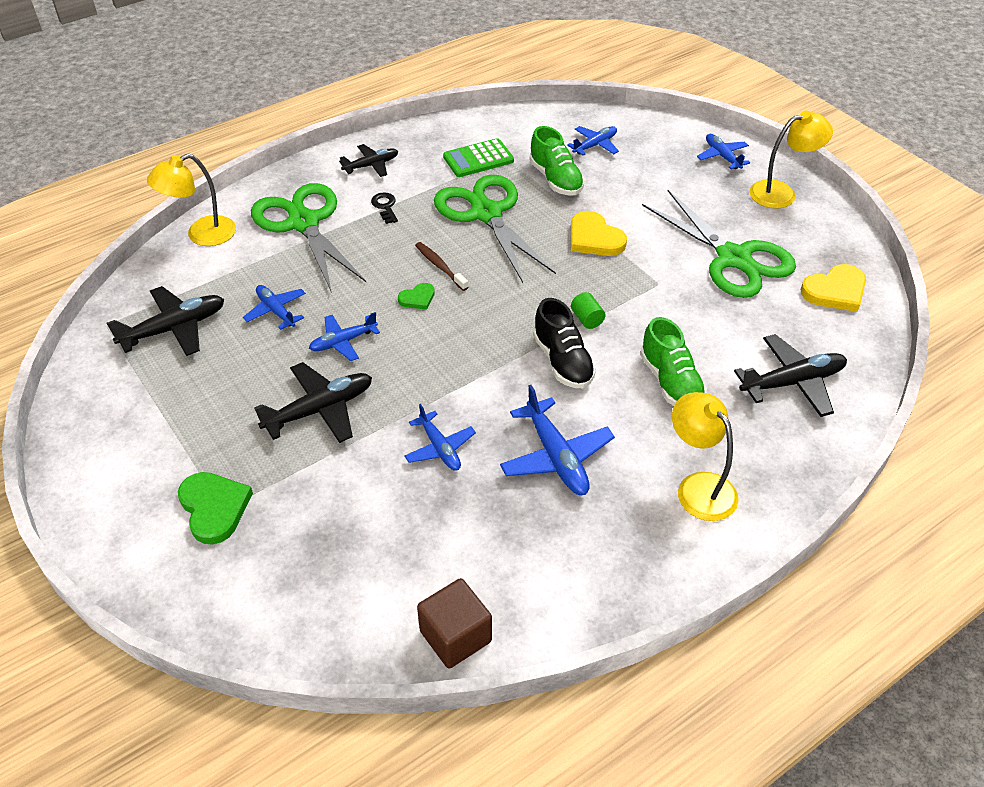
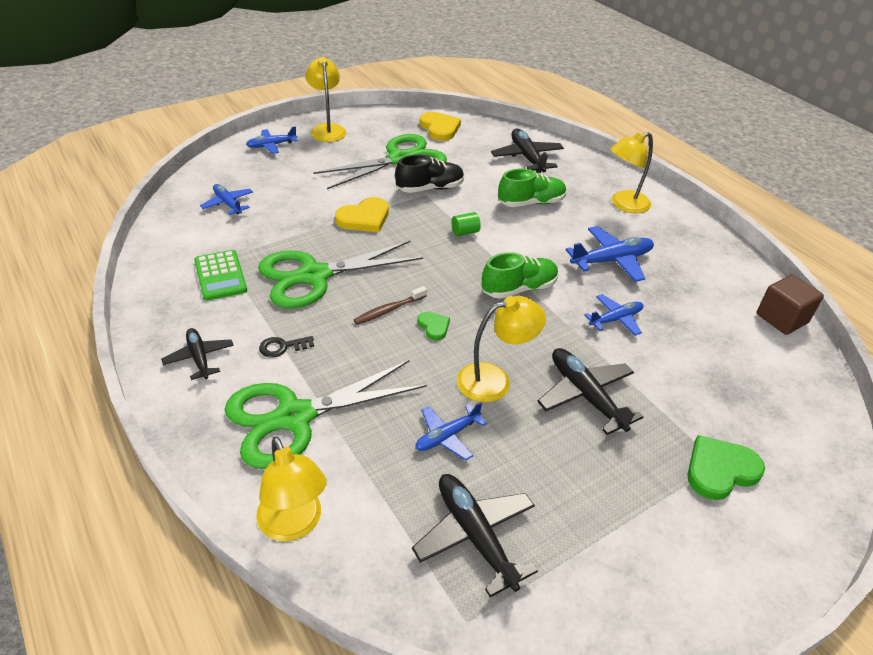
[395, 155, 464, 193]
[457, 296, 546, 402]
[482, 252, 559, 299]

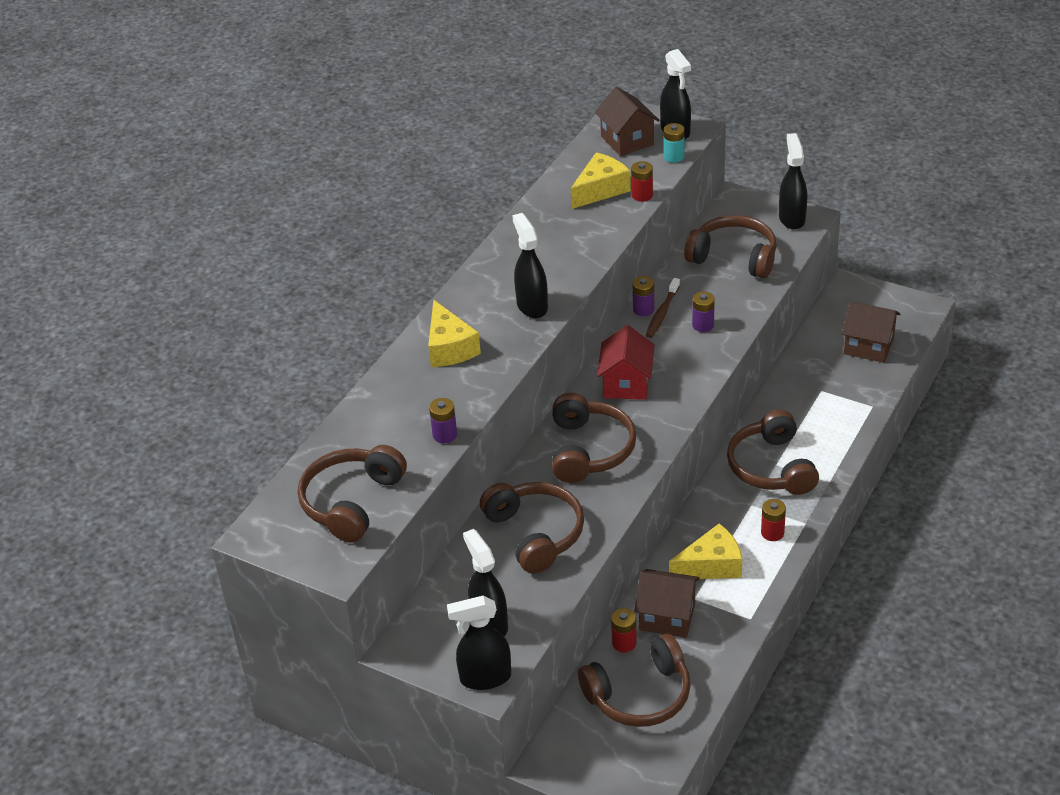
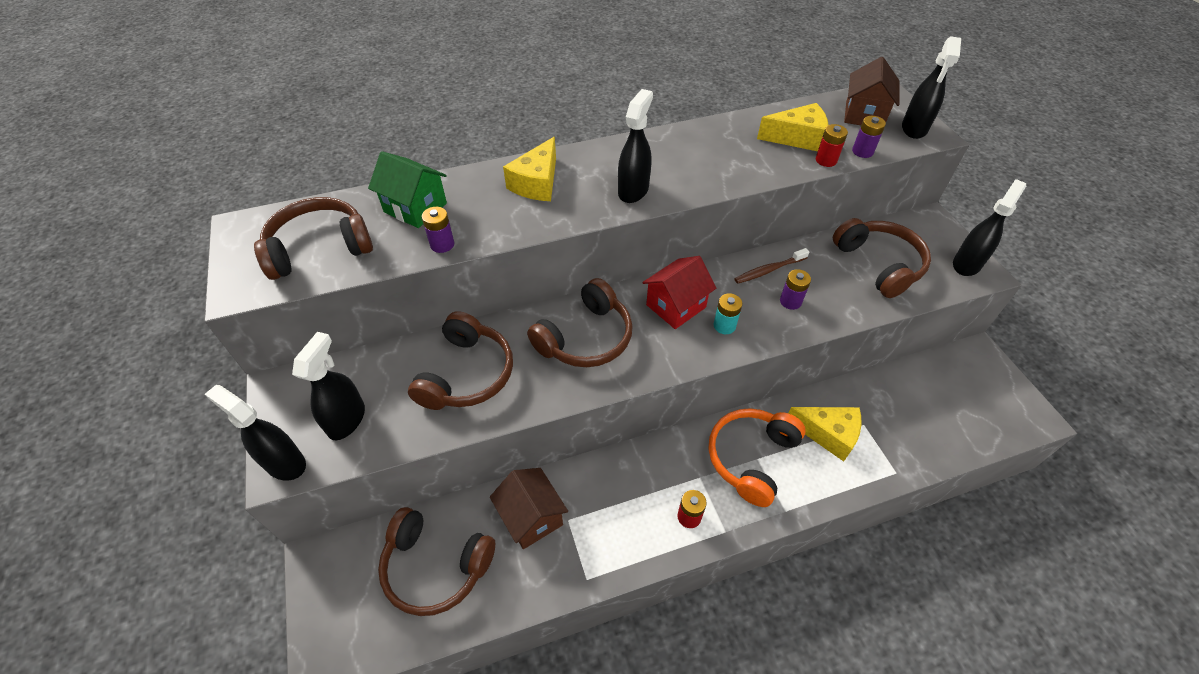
[368, 151, 447, 228]
[709, 408, 806, 507]
[713, 293, 742, 334]
[789, 407, 862, 462]
[852, 116, 886, 158]
[611, 608, 637, 652] (first image)
[842, 301, 900, 363] (first image)

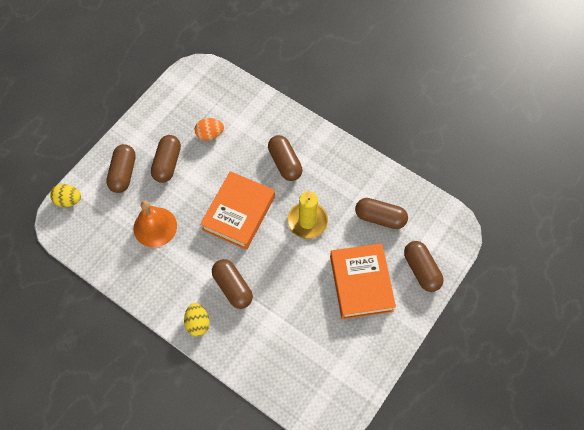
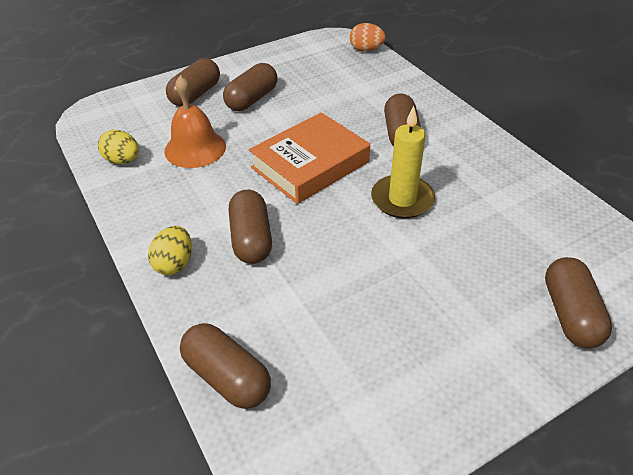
[98, 130, 139, 164]
[180, 323, 271, 409]
[350, 23, 385, 51]
[330, 243, 396, 319] (first image)

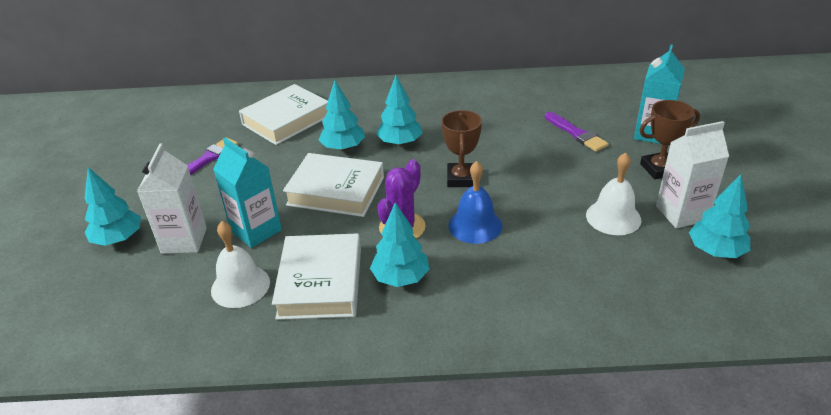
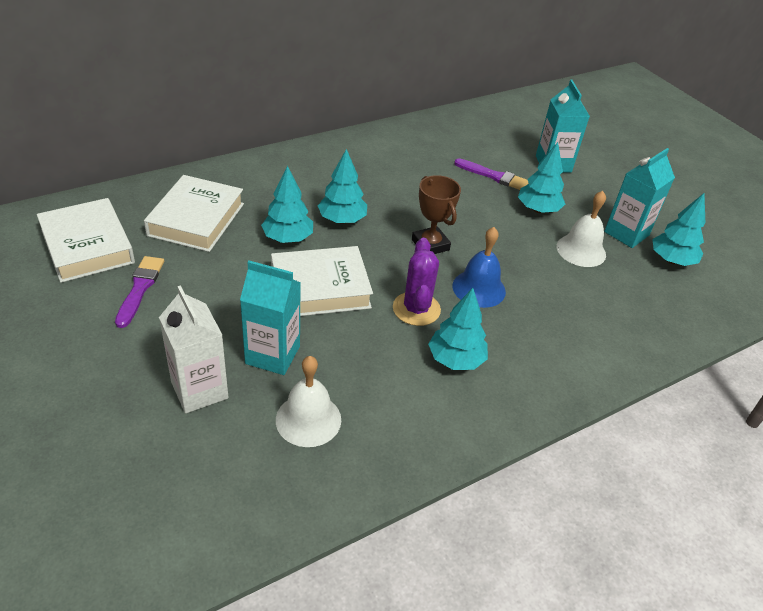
[37, 198, 135, 283]
[518, 142, 565, 213]
[604, 148, 675, 248]
[640, 100, 700, 179] (first image)

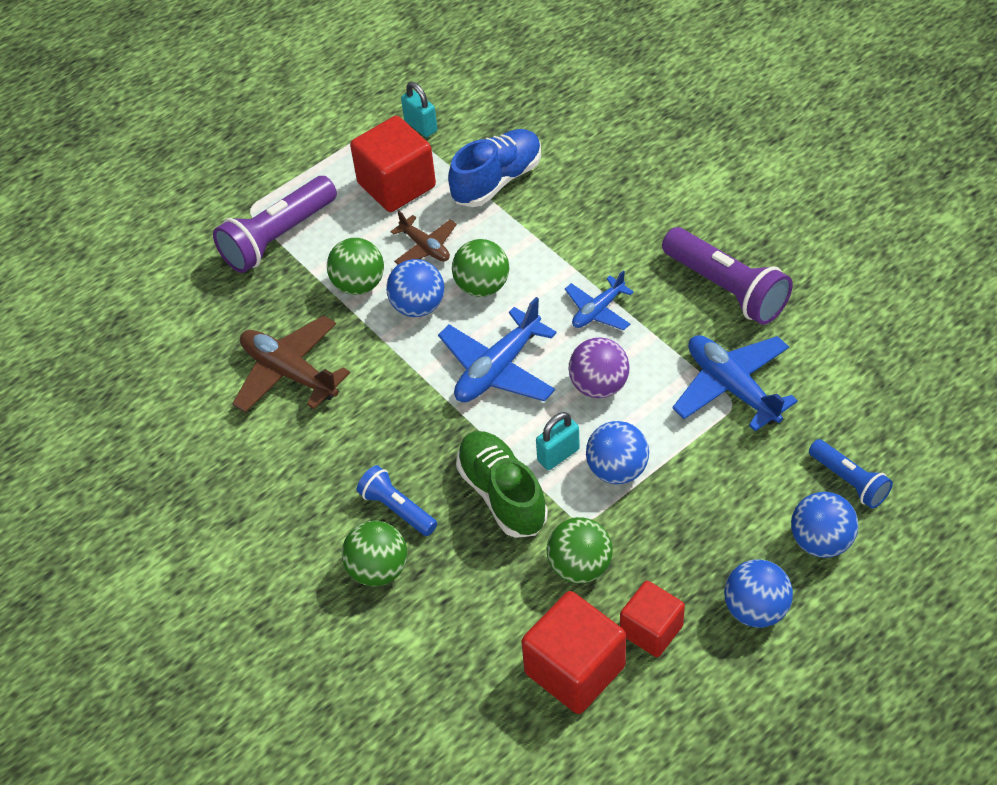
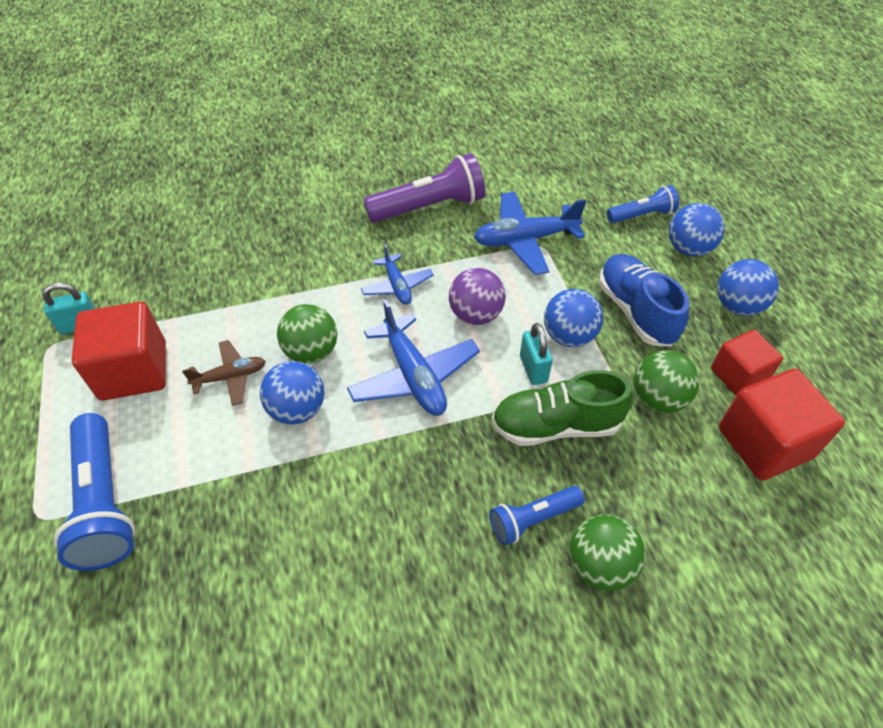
[54, 413, 135, 571]
[599, 254, 689, 346]
[232, 315, 350, 413] (first image)
[327, 238, 384, 295] (first image)

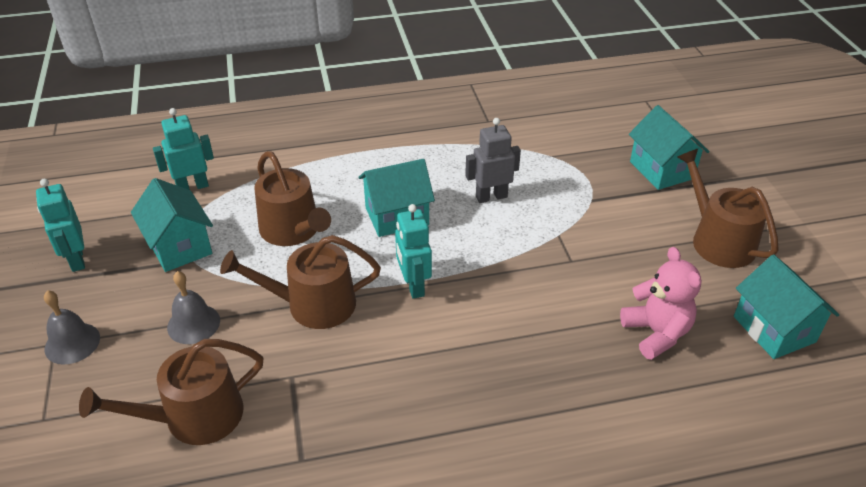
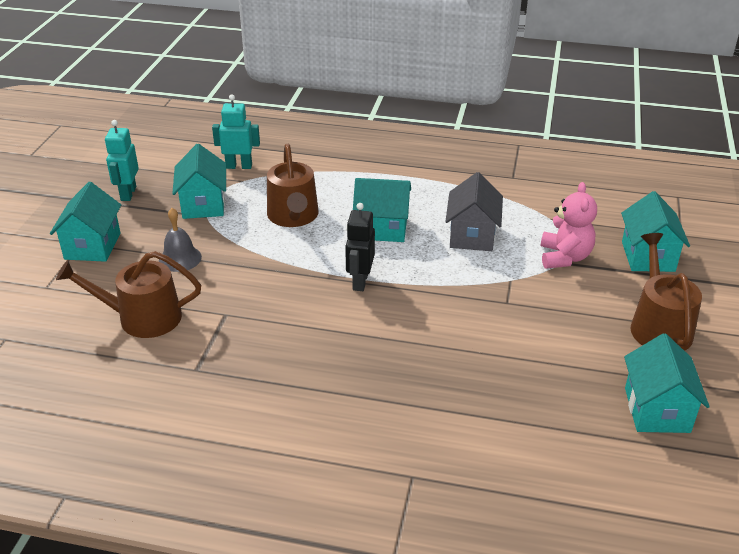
[50, 182, 121, 262]
[345, 203, 375, 291]
[445, 172, 503, 251]
[541, 182, 597, 269]
[220, 235, 381, 329] (first image)

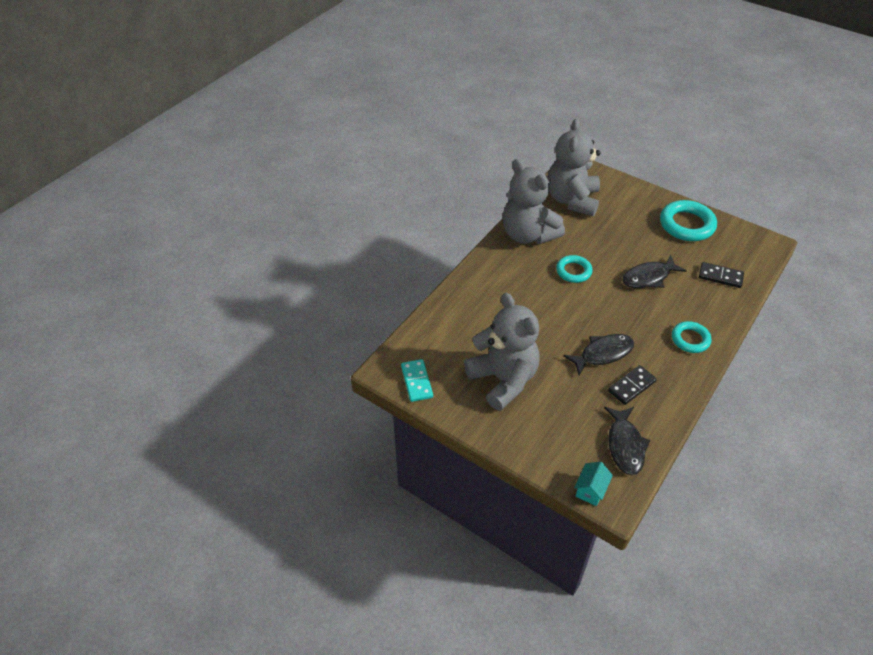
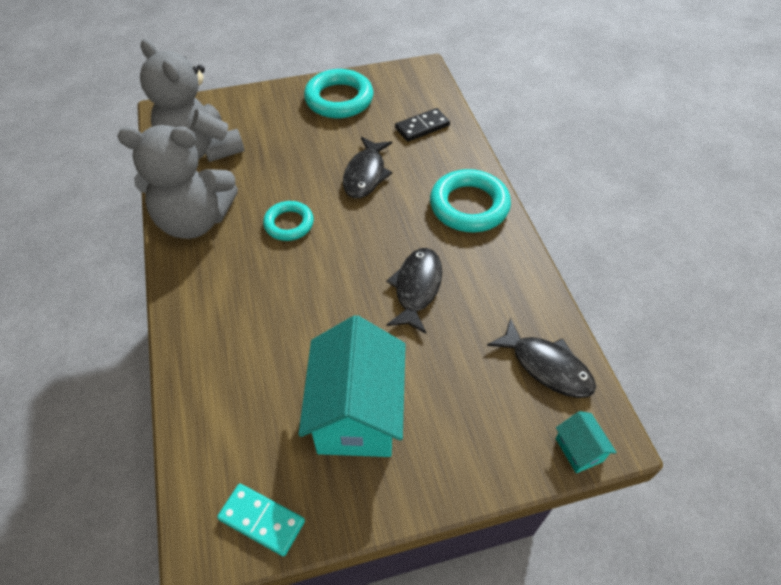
[298, 315, 406, 457]
[430, 169, 511, 232]
[608, 365, 657, 405] (first image)

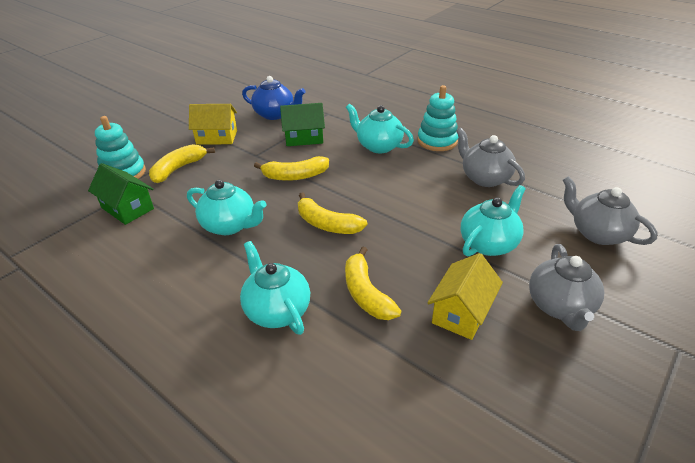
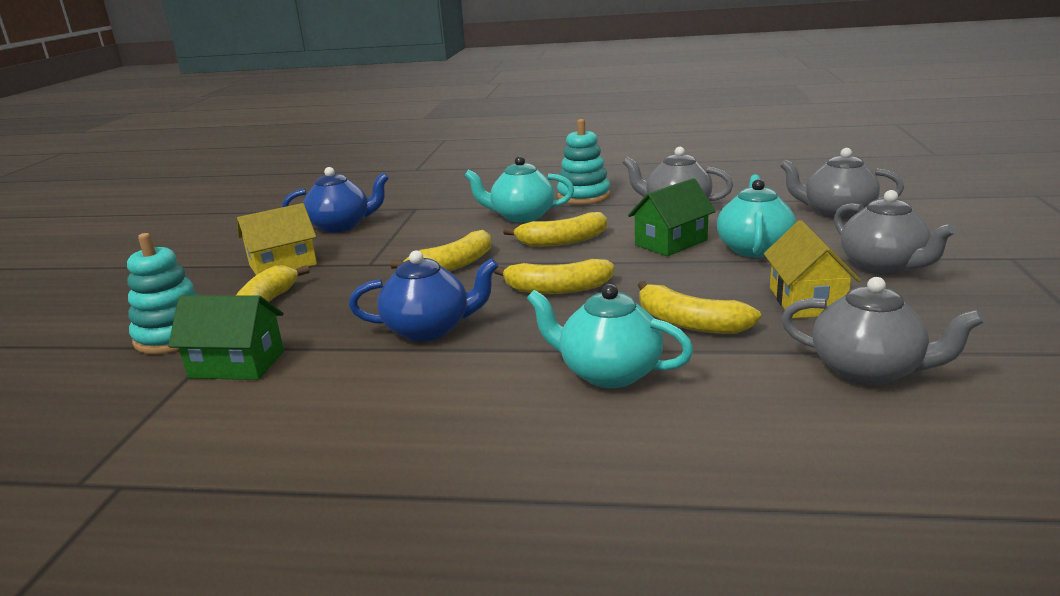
[349, 250, 499, 342]
[503, 212, 607, 247]
[628, 178, 716, 256]
[781, 277, 984, 385]

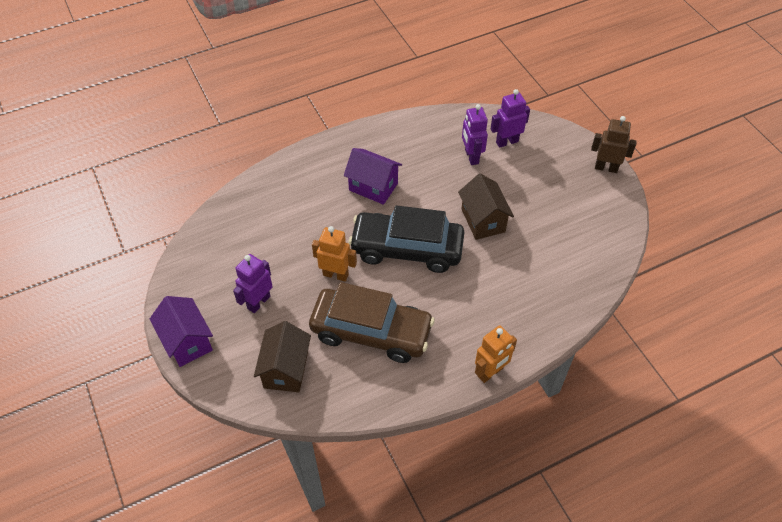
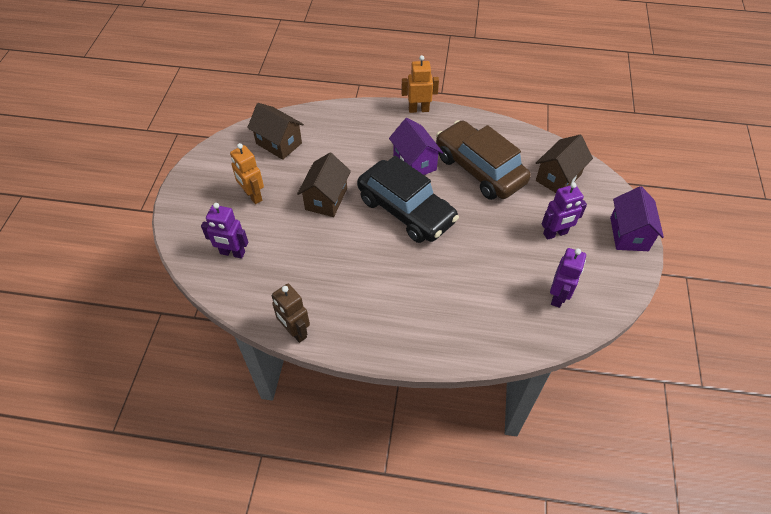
[230, 143, 264, 204]
[247, 103, 304, 160]
[271, 284, 310, 343]
[389, 118, 443, 175]
[550, 248, 586, 308]

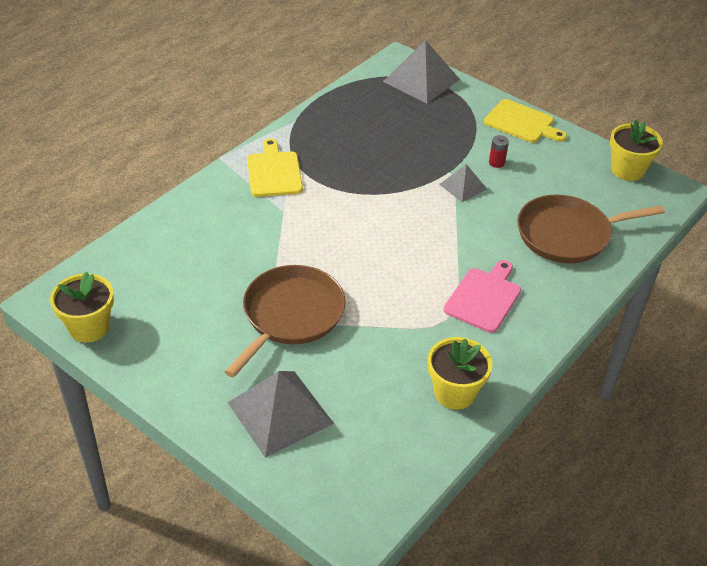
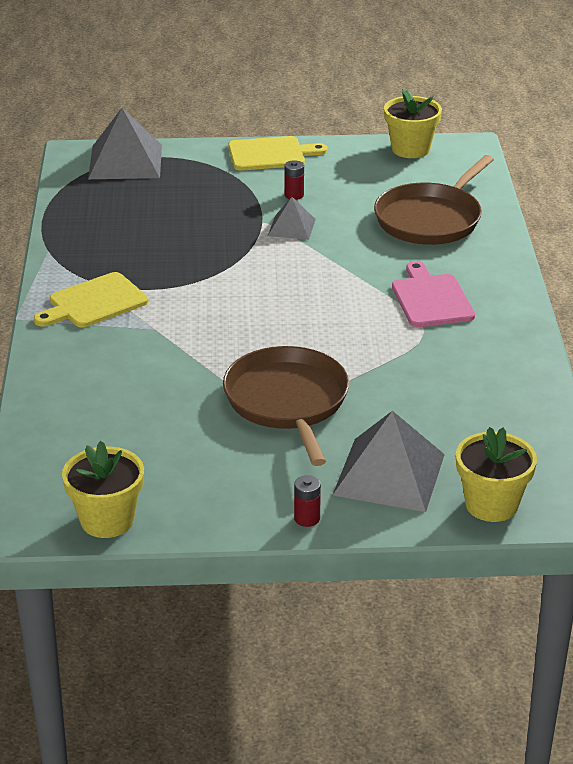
[34, 272, 148, 327]
[294, 475, 321, 527]
[456, 427, 537, 522]

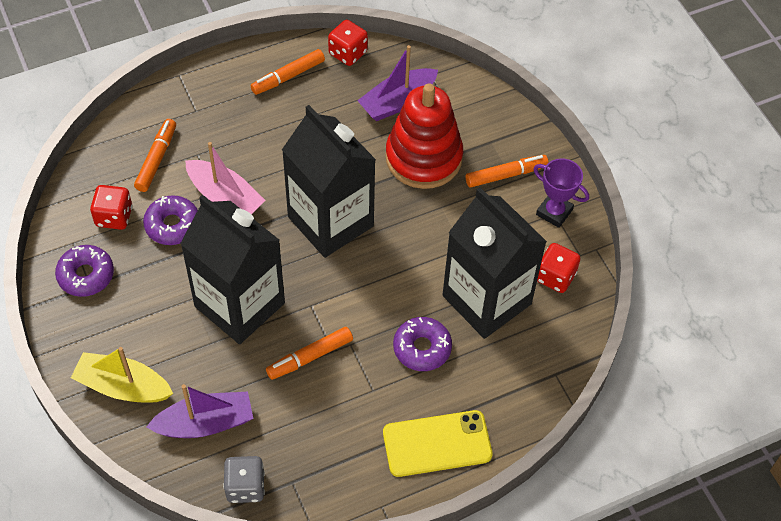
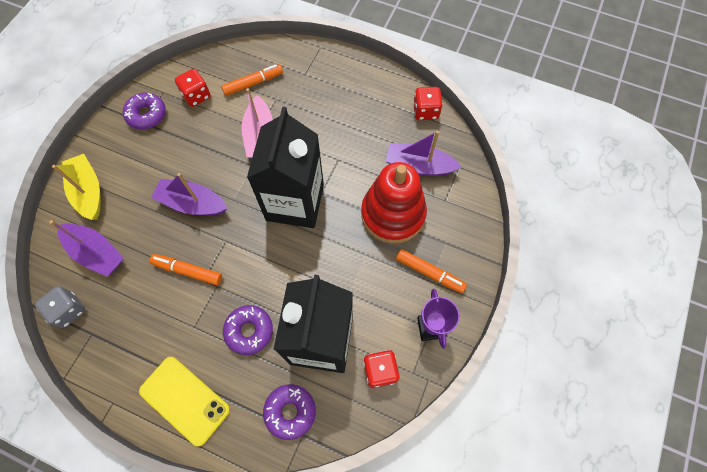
[151, 173, 228, 215]
[263, 384, 316, 440]
[251, 49, 325, 95] (first image)

